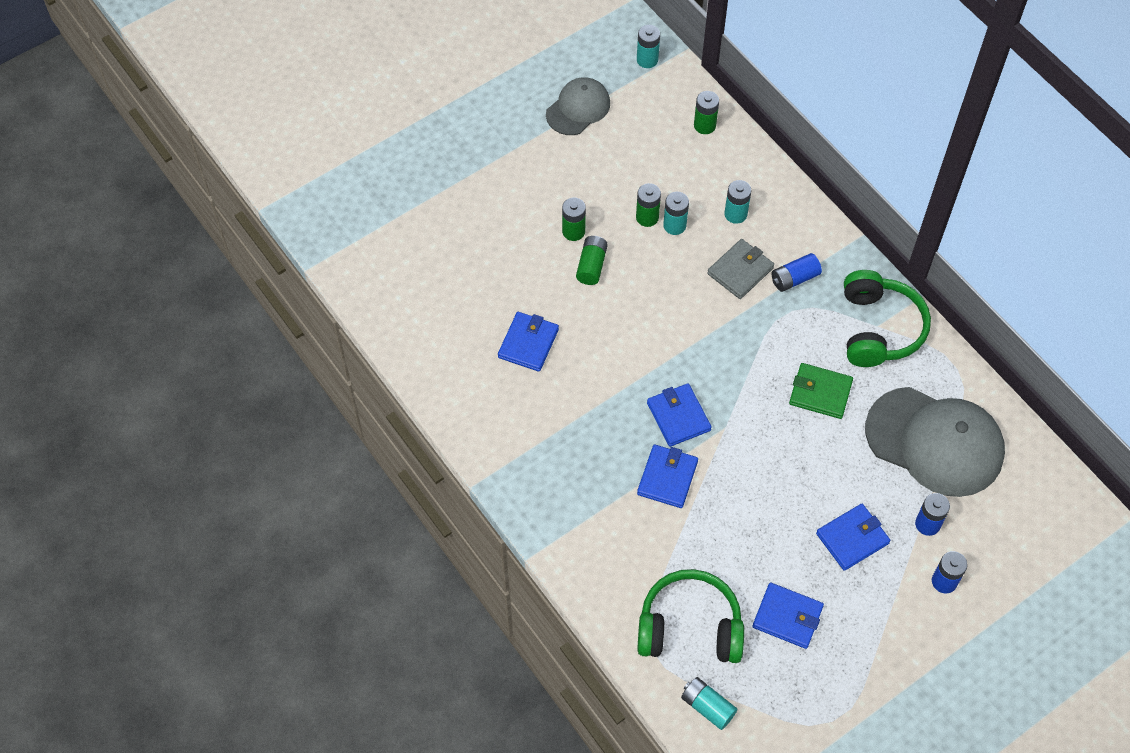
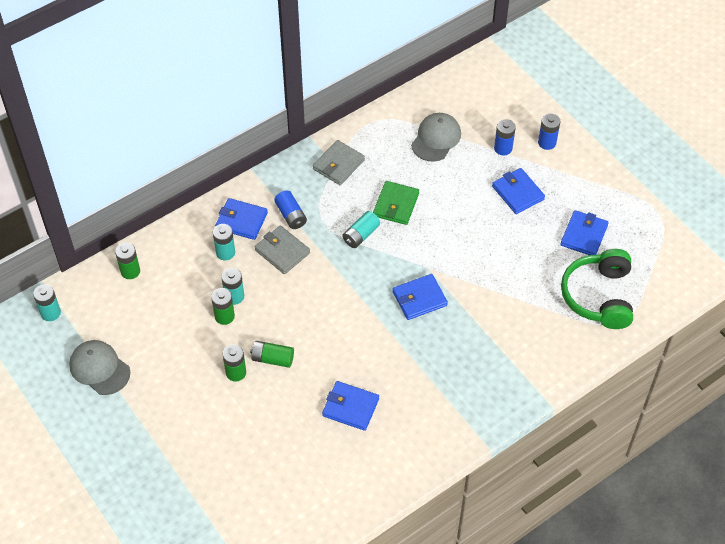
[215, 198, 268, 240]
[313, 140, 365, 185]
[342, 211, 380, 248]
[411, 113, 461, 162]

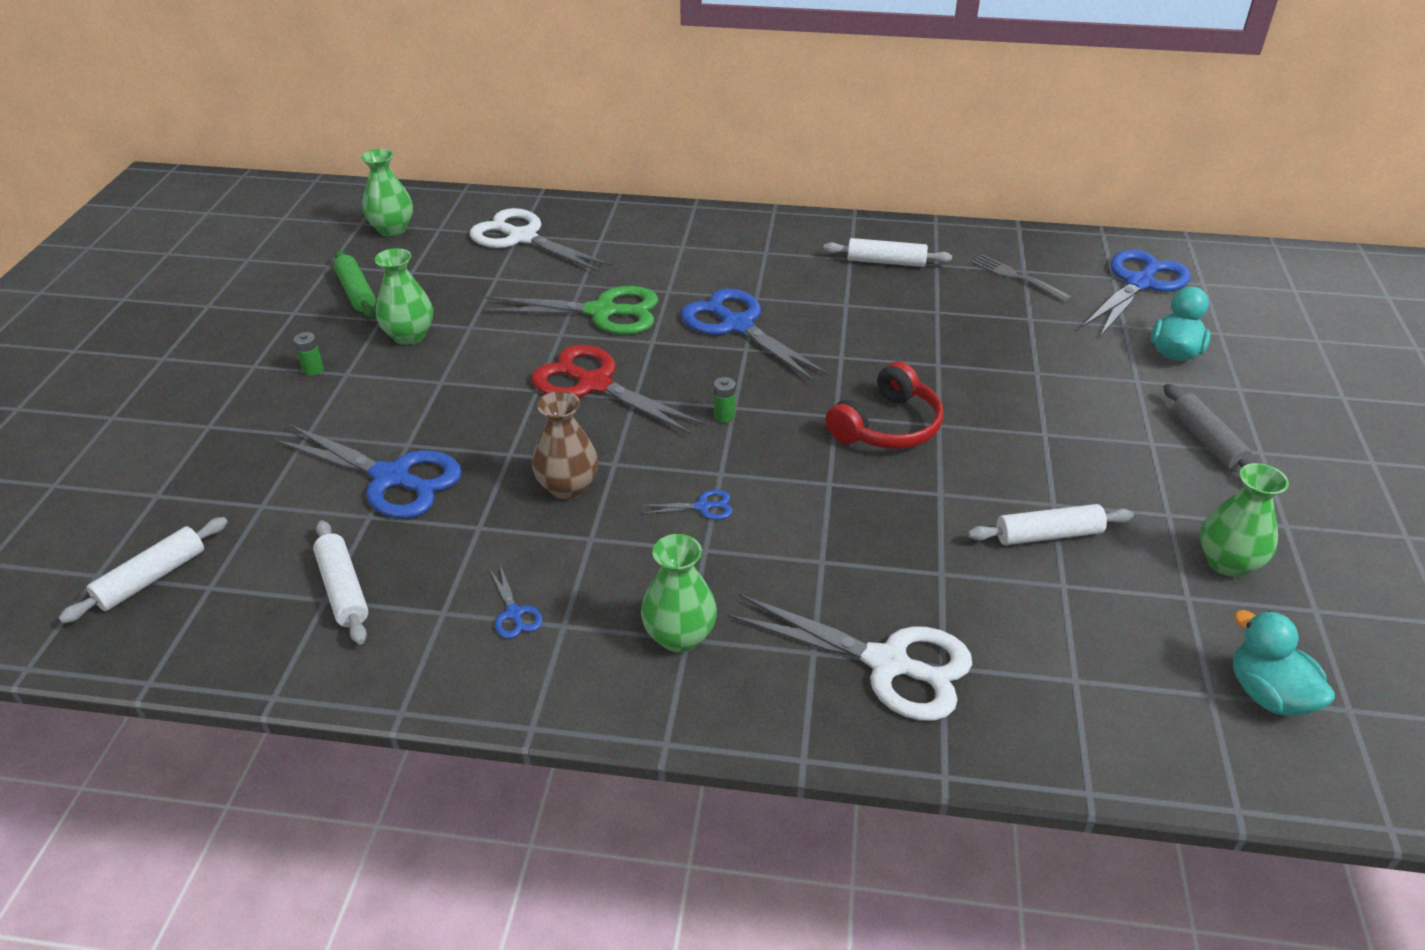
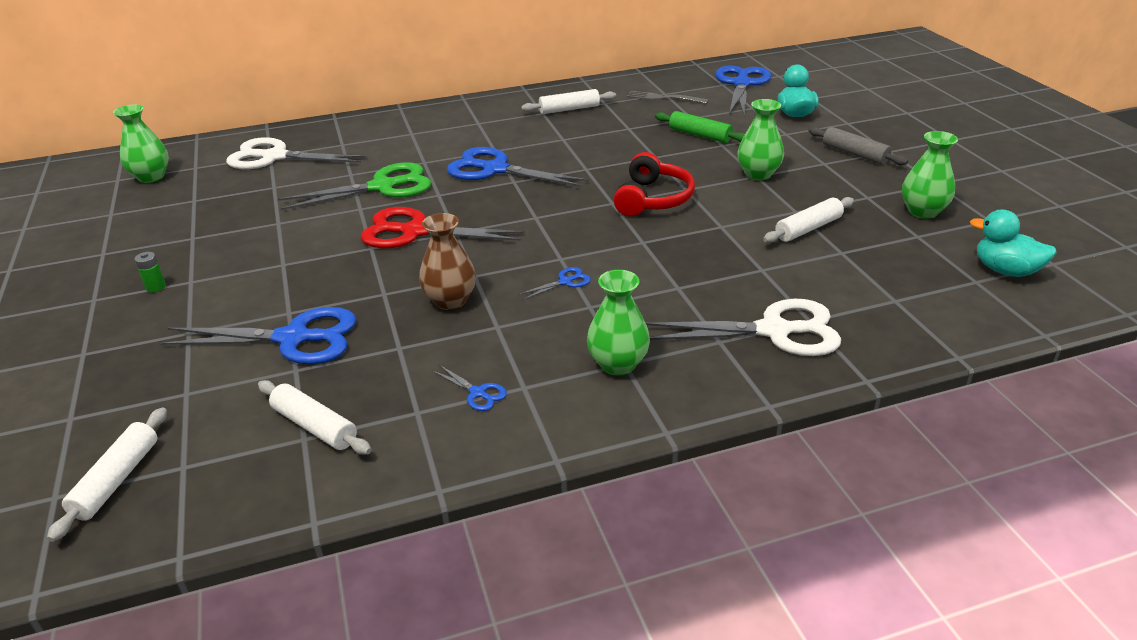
[655, 111, 745, 143]
[737, 99, 784, 180]
[714, 377, 735, 423] (first image)

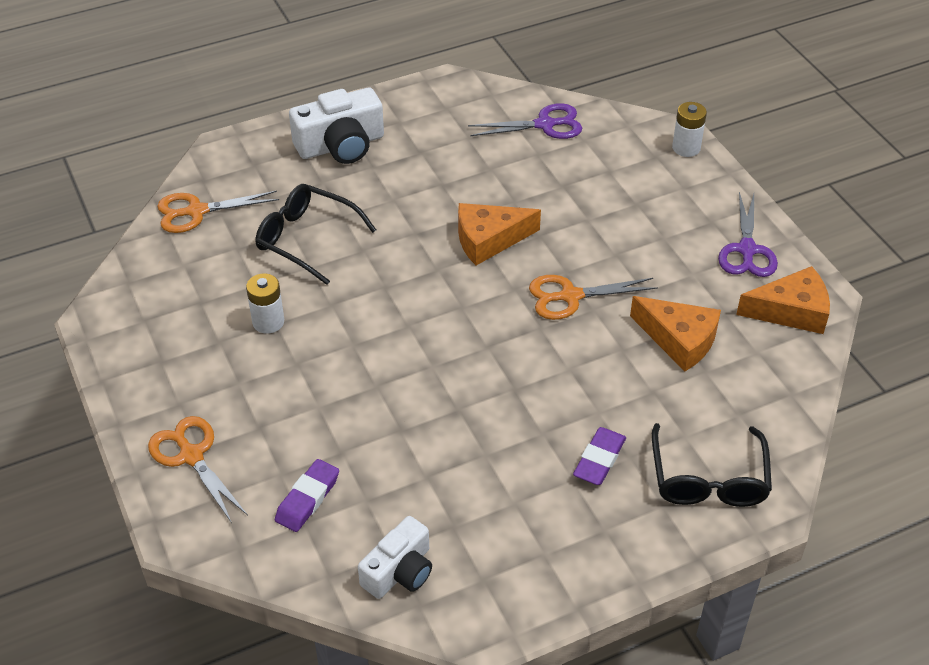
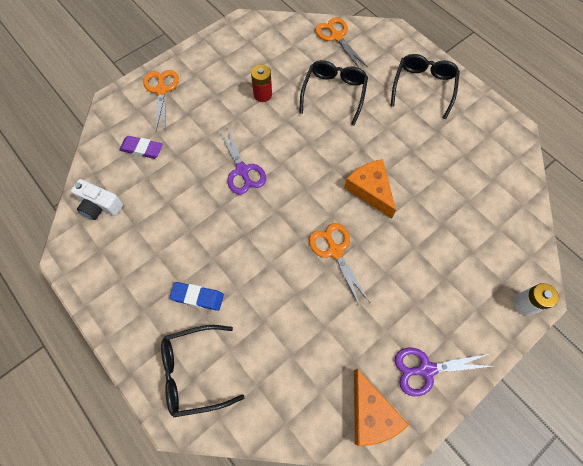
[143, 70, 179, 131]
[170, 282, 224, 311]
[218, 126, 266, 195]
[251, 65, 272, 102]
[391, 54, 460, 119]
[630, 296, 721, 371] (first image)

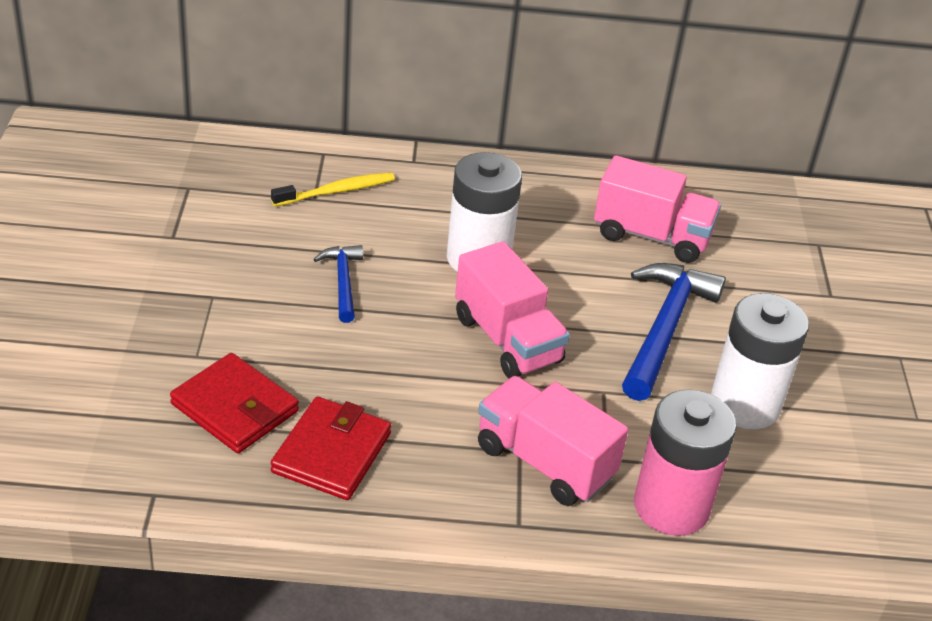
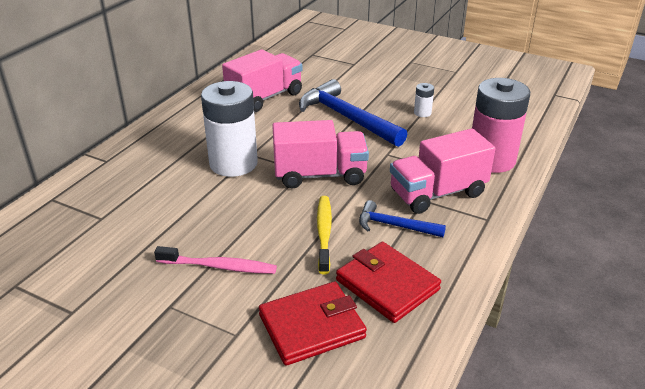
[154, 246, 277, 274]
[317, 196, 332, 274]
[359, 200, 446, 237]
[414, 83, 434, 117]

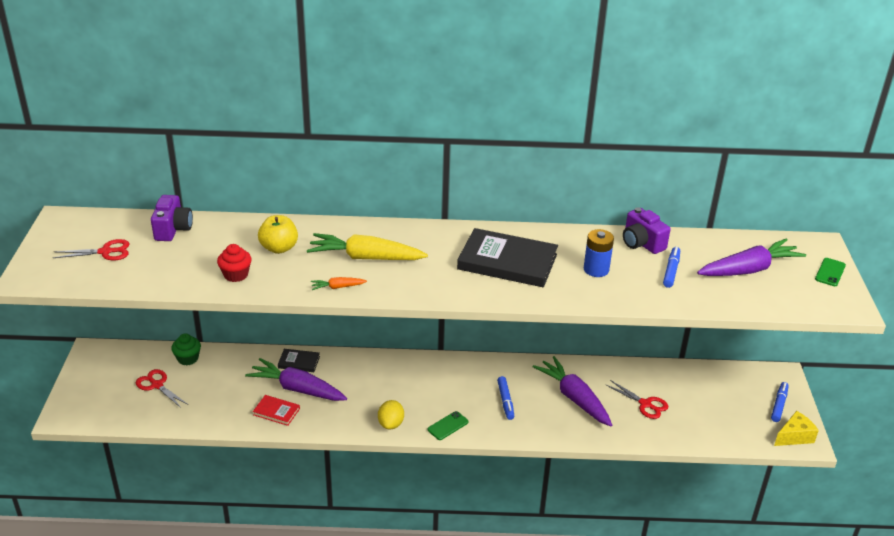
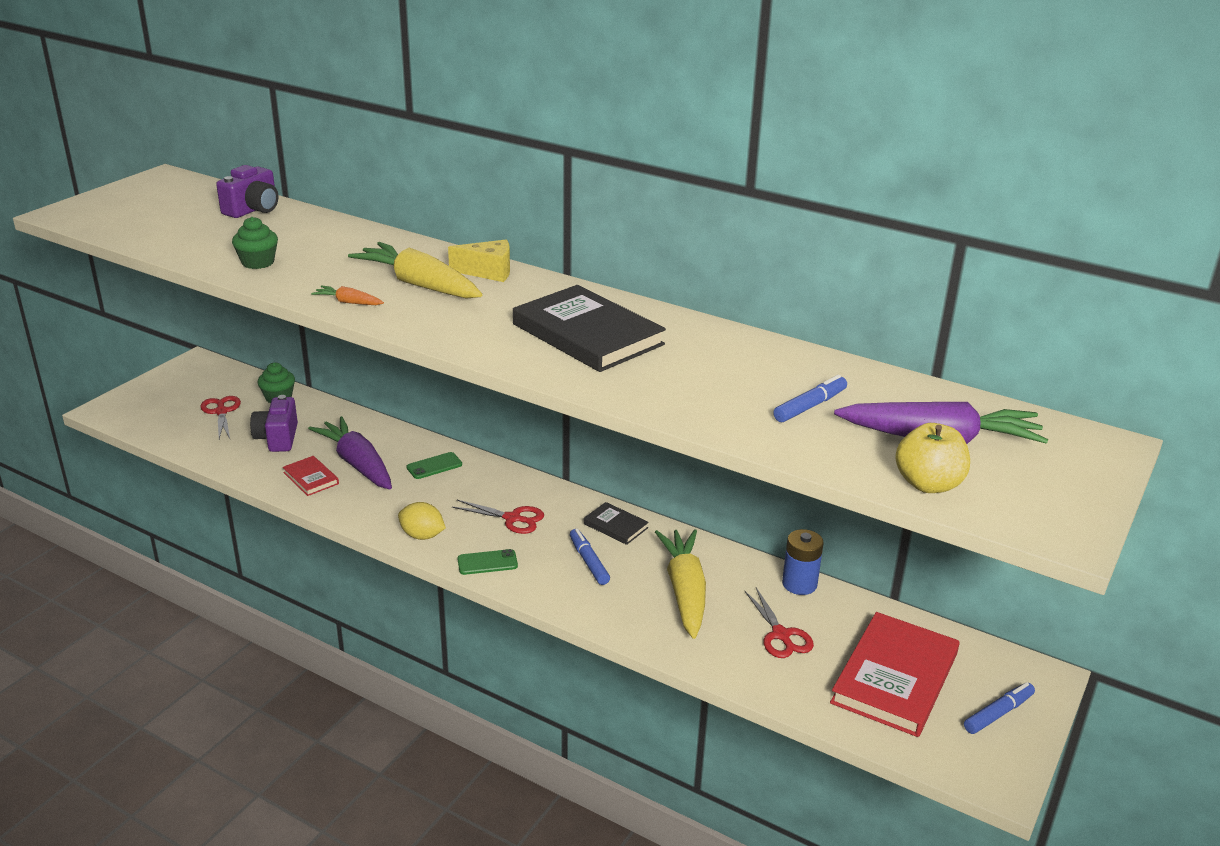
[232, 217, 278, 269]
[250, 395, 298, 452]
[398, 502, 446, 540]
[407, 452, 462, 479]
[448, 240, 510, 282]
[452, 500, 544, 534]
[570, 529, 610, 585]
[584, 502, 649, 545]
[655, 529, 706, 639]
[782, 529, 824, 595]
[830, 612, 960, 737]
[895, 423, 970, 493]

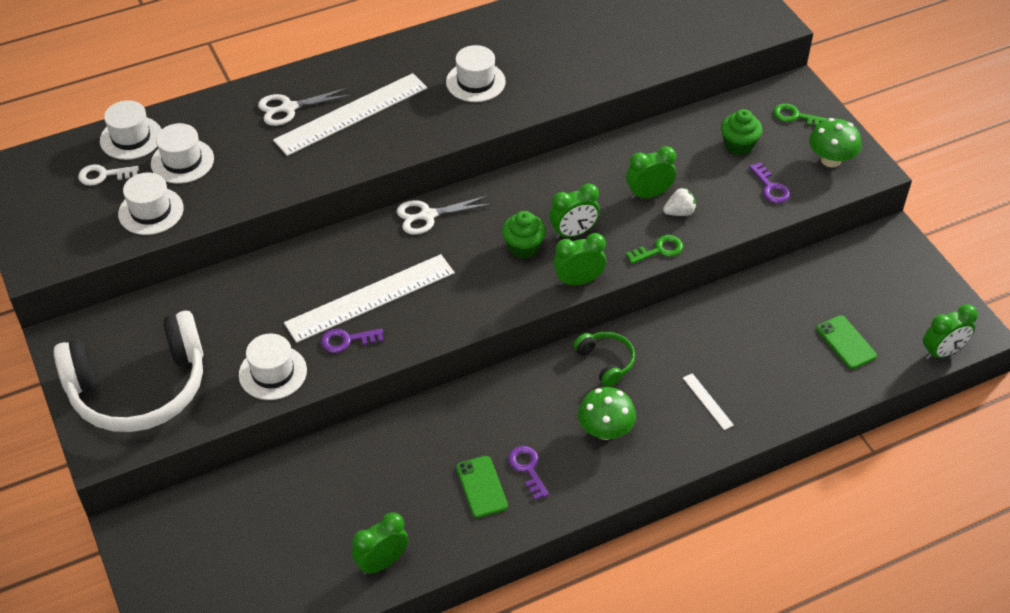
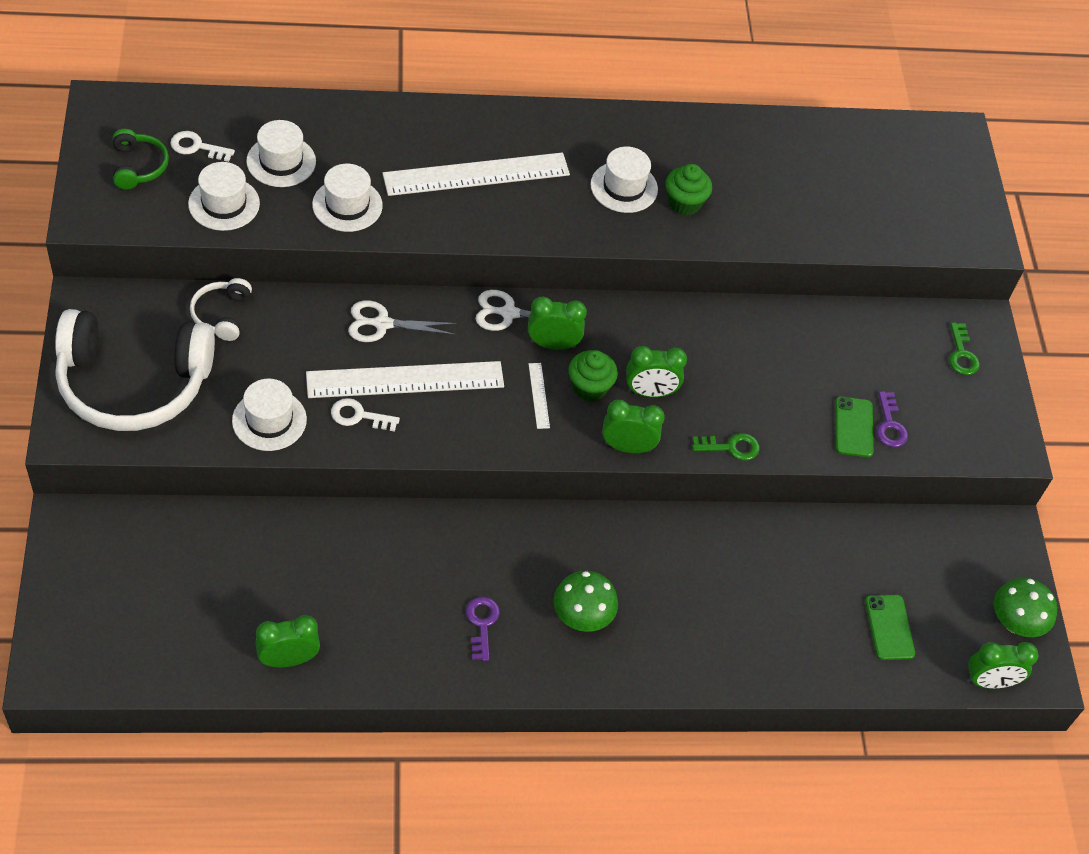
[113, 129, 169, 189]
[190, 278, 252, 341]
[312, 164, 383, 232]
[331, 398, 400, 432]
[348, 300, 456, 342]
[528, 297, 587, 350]
[529, 363, 550, 429]
[665, 164, 712, 216]
[835, 396, 874, 457]
[949, 322, 980, 375]
[994, 578, 1057, 637]
[663, 187, 696, 216] (first image)

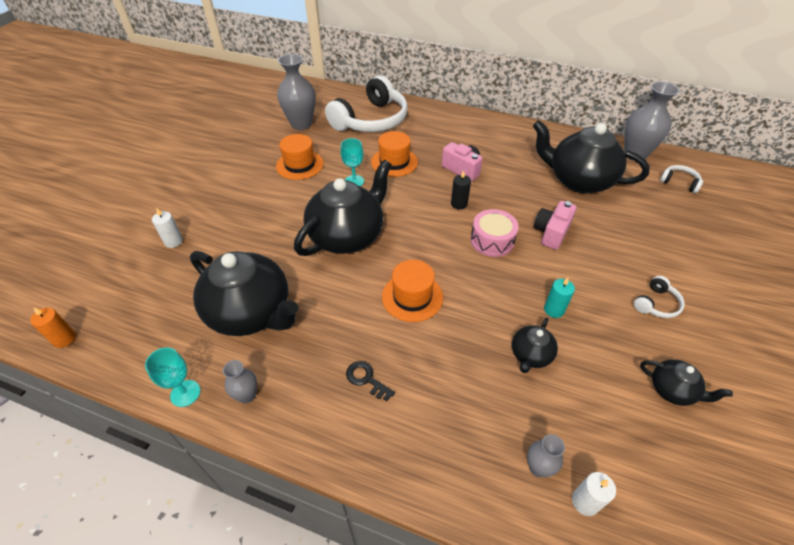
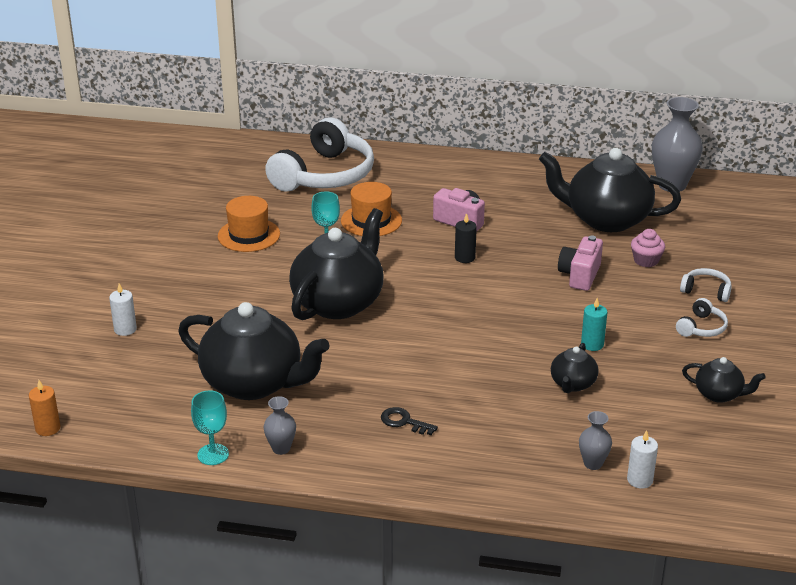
[631, 229, 665, 267]
[680, 268, 731, 302]
[277, 54, 316, 130] (first image)
[382, 260, 443, 322] (first image)
[471, 209, 519, 257] (first image)

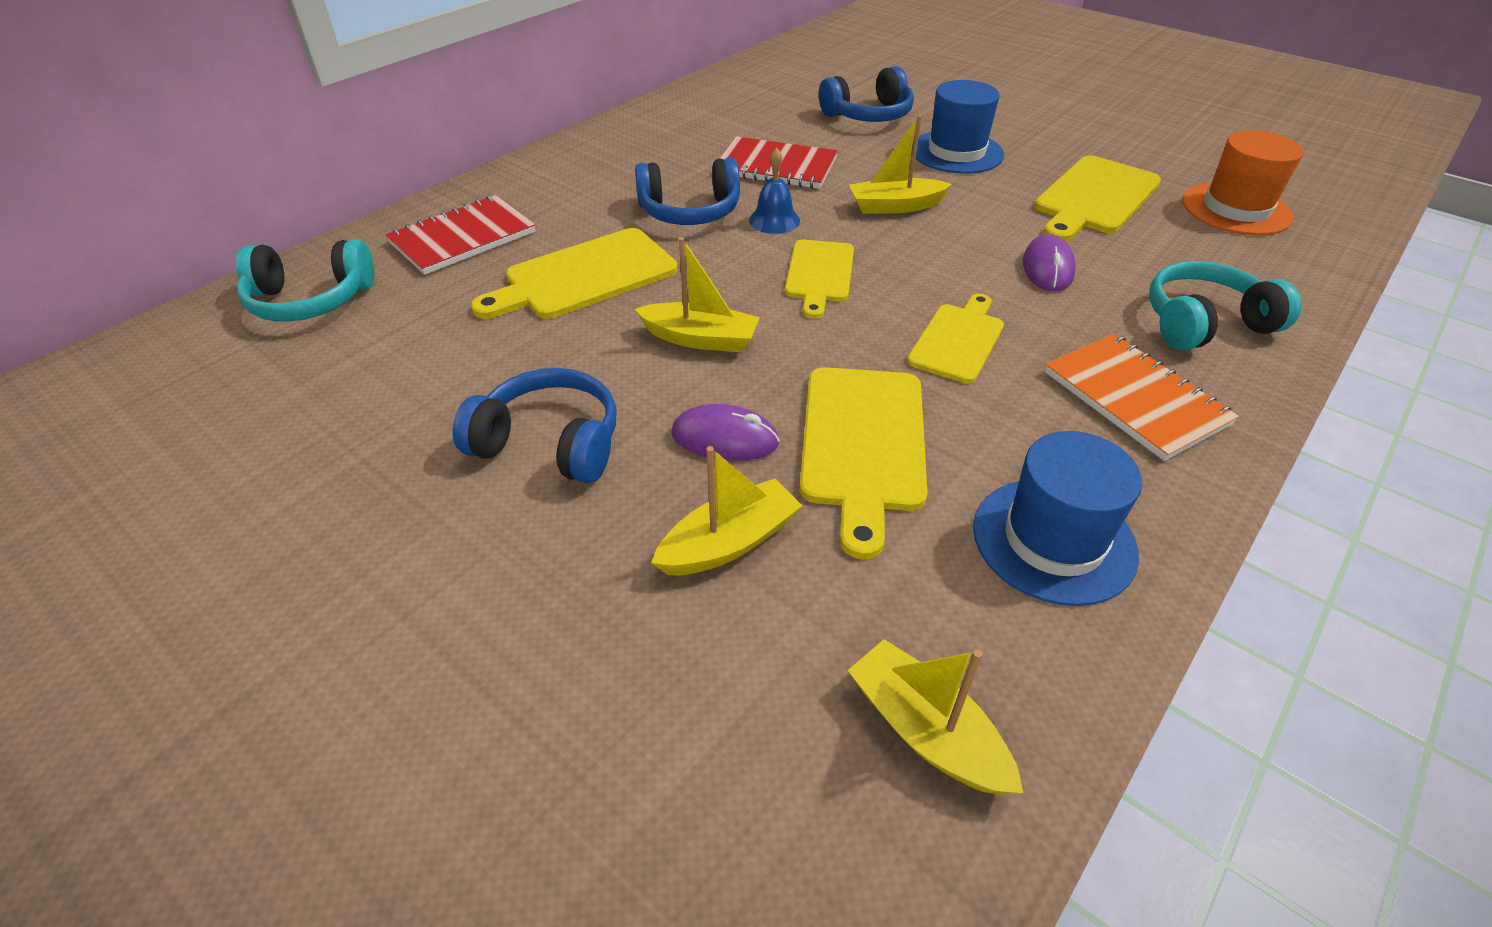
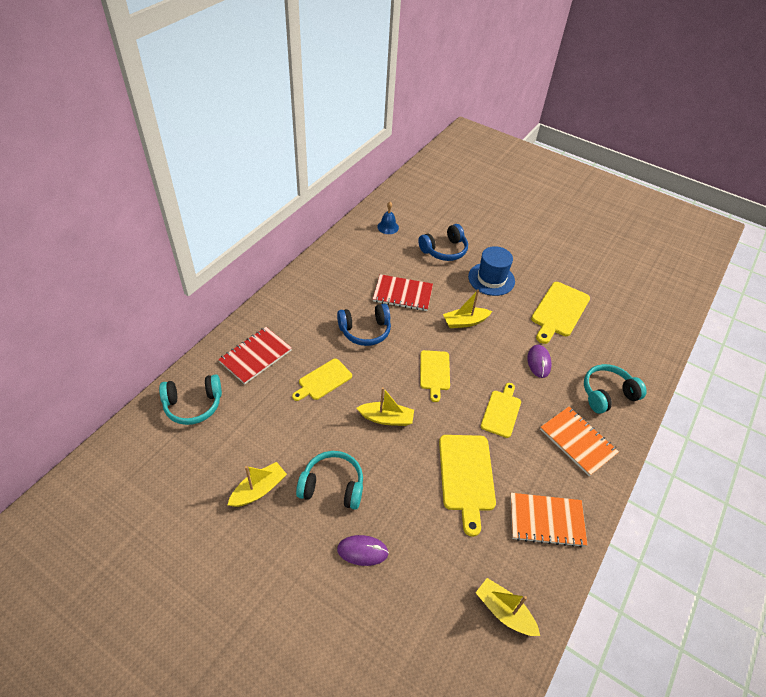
[228, 462, 287, 507]
[292, 359, 352, 401]
[296, 451, 363, 510]
[337, 535, 389, 566]
[377, 202, 399, 234]
[510, 493, 588, 548]
[1182, 130, 1303, 235] (first image)

